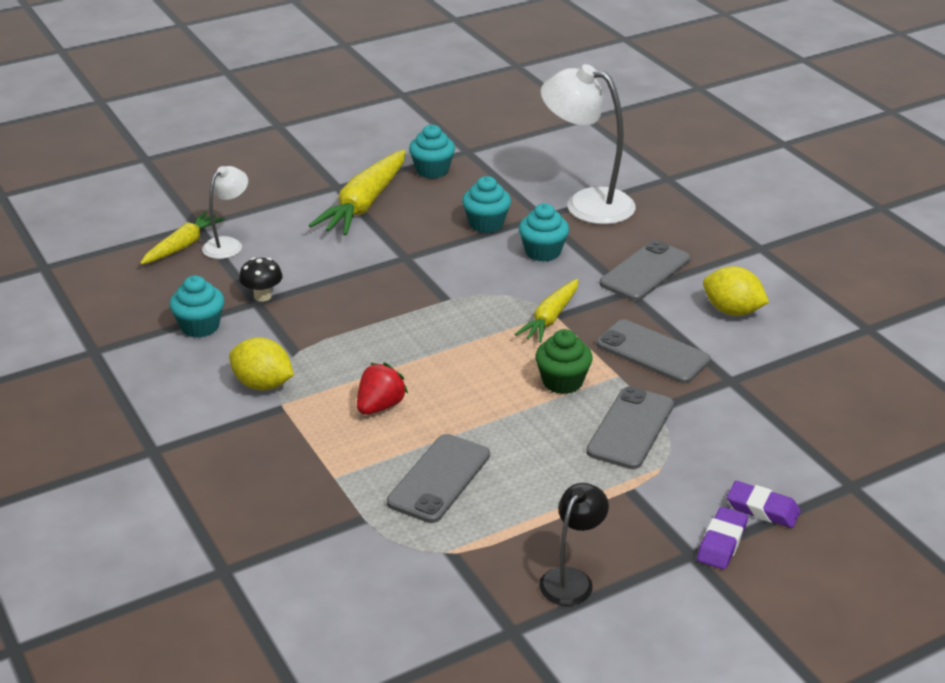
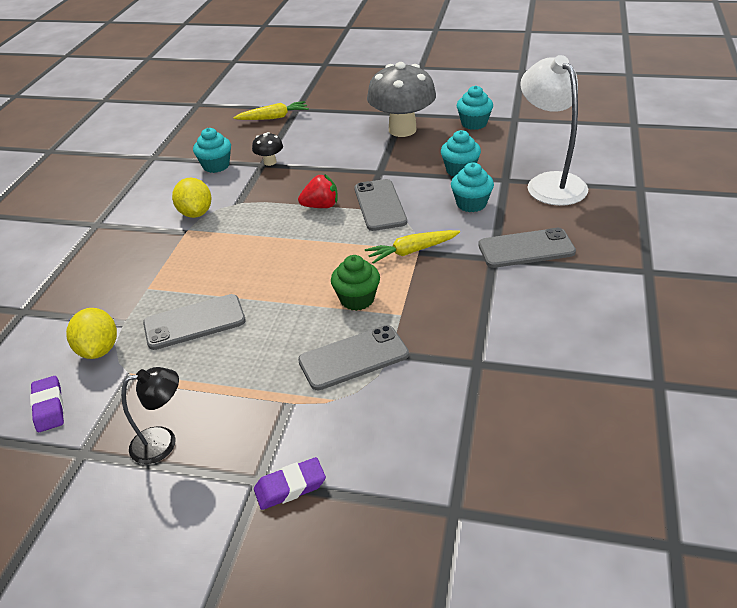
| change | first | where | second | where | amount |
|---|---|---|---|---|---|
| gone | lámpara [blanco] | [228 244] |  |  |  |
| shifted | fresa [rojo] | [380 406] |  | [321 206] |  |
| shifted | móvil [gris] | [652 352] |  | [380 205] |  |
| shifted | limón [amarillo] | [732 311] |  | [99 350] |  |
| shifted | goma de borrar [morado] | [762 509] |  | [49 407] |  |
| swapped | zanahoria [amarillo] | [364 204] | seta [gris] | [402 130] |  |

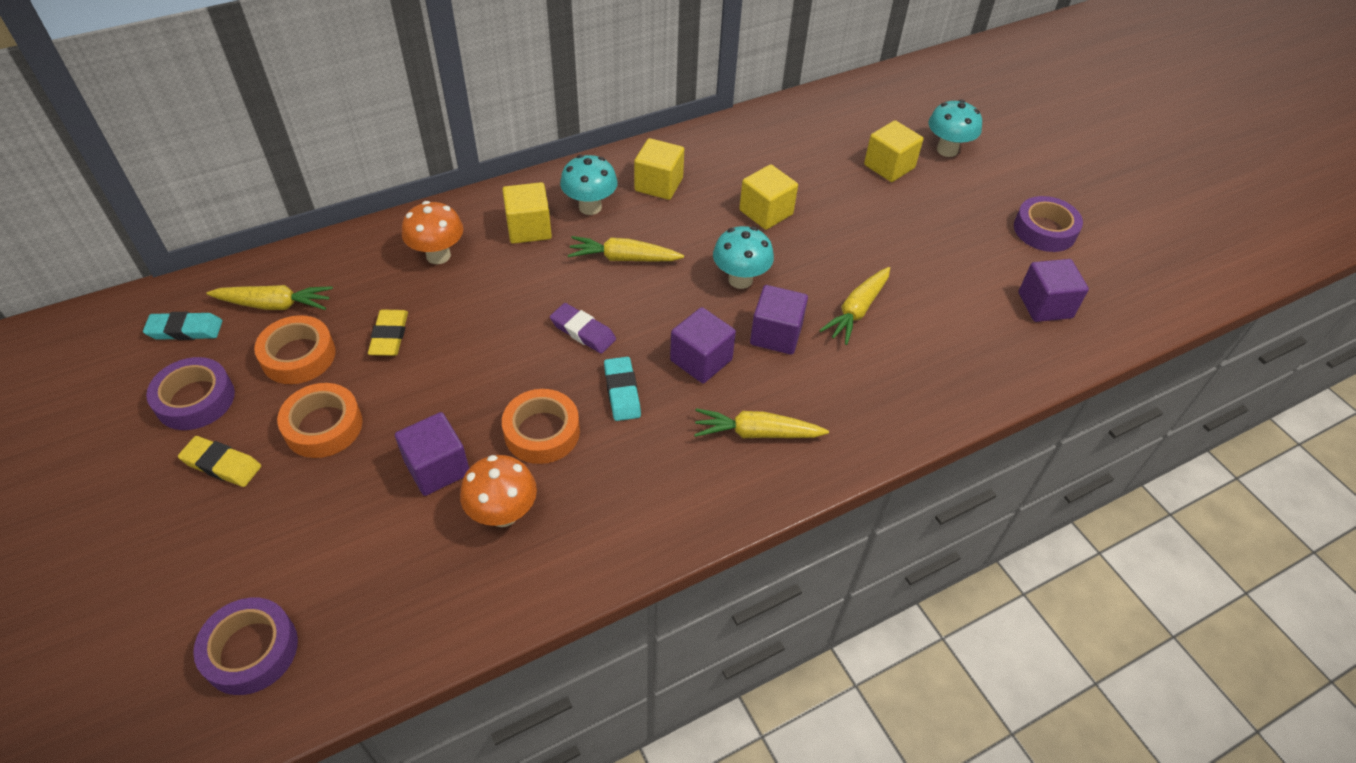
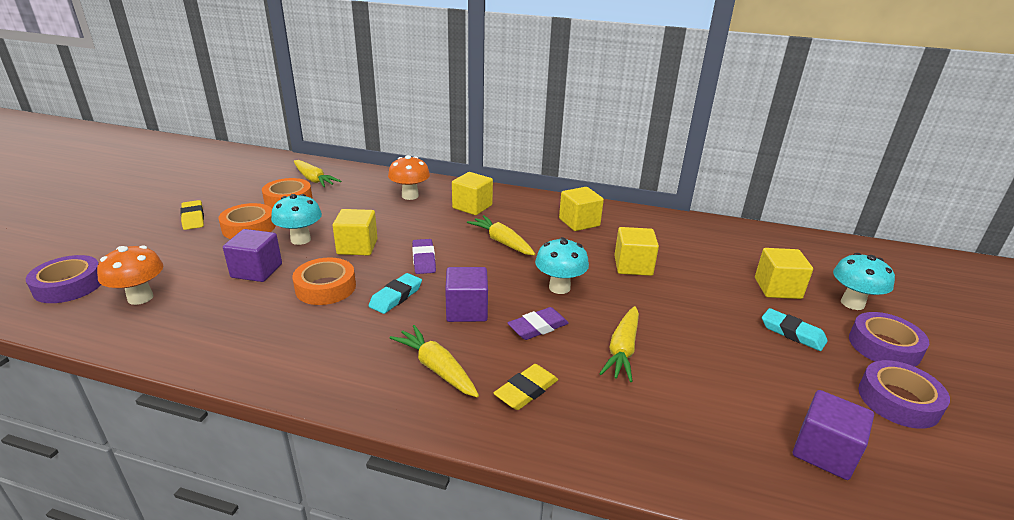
| change | first | where | second | where | amount |
|---|---|---|---|---|---|
| new |  |  | cubo [amarillo] | [357 247] |  |
| shifted | goma de borrar [turquesa] | [185 330] |  | [792 333] |  |
| shifted | cinta adhesiva [morado] | [195 400] |  | [884 346] |  |
| shifted | goma de borrar [amarillo] | [389 336] |  | [526 390] |  |
| shifted | seta [naranja] | [503 513] |  | [140 298] |  |
| shifted | seta [turquesa] | [590 207] |  | [300 239] |  |
| swapped | cubo [morado] | [776 334] | goma de borrar [morado] | [538 327] |  |
| rotated | zanahoria [amarillo] | [857 310] |  | [622 350] | 60 degrees counterclockwise |

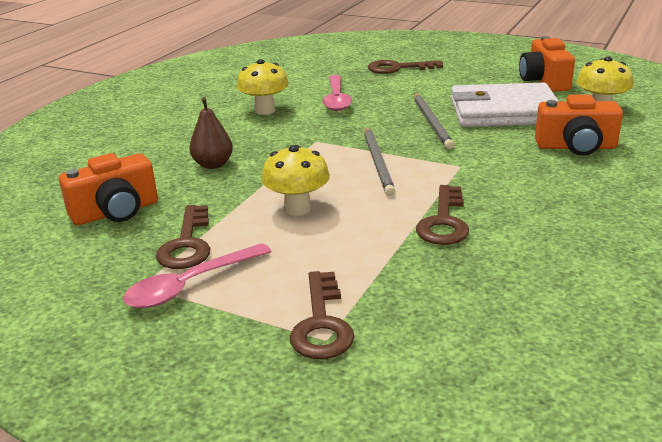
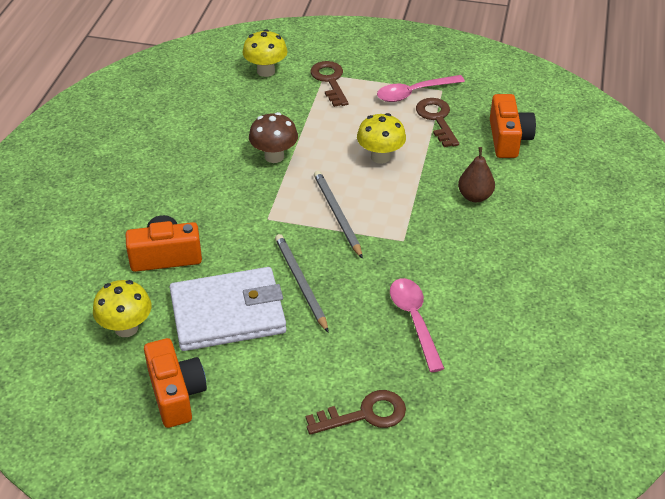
| change | first | where | second | where | amount |
|---|---|---|---|---|---|
| shifted | seta [amarillo] | [265 110] |  | [266 71] |  |
| swapped | llave [marrón] | [444 222] | seta [marrón] | [274 156] |  |
| rotated | cámara [naranja] | [116 212] |  | [508 139] | 135 degrees clockwise |
| rotated | cuchara [rosa] | [190 285] |  | [414 93] | 150 degrees counterclockwise |

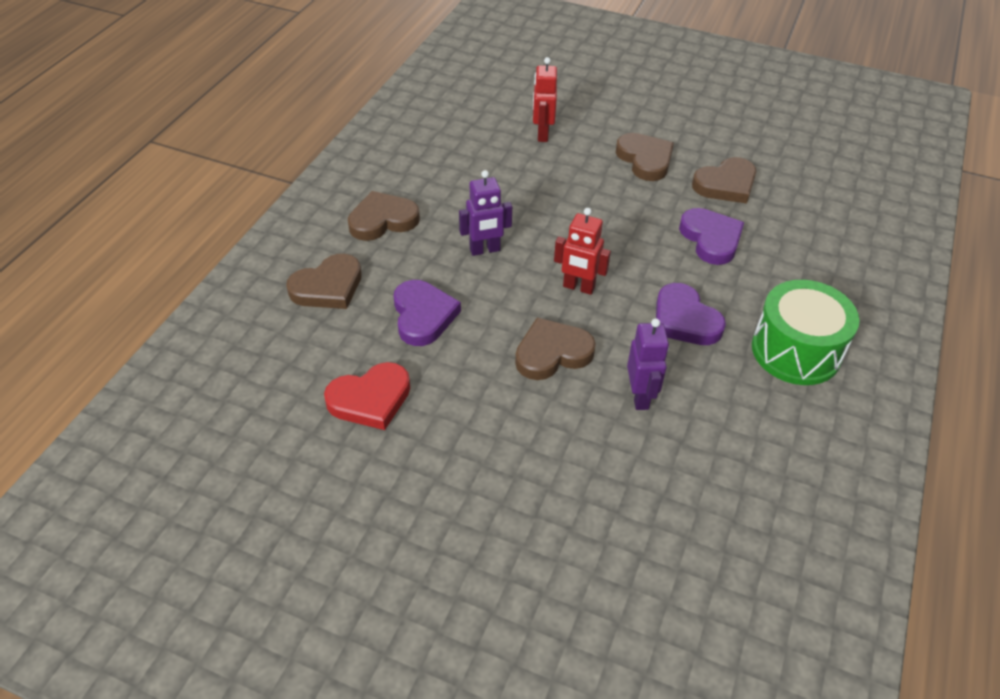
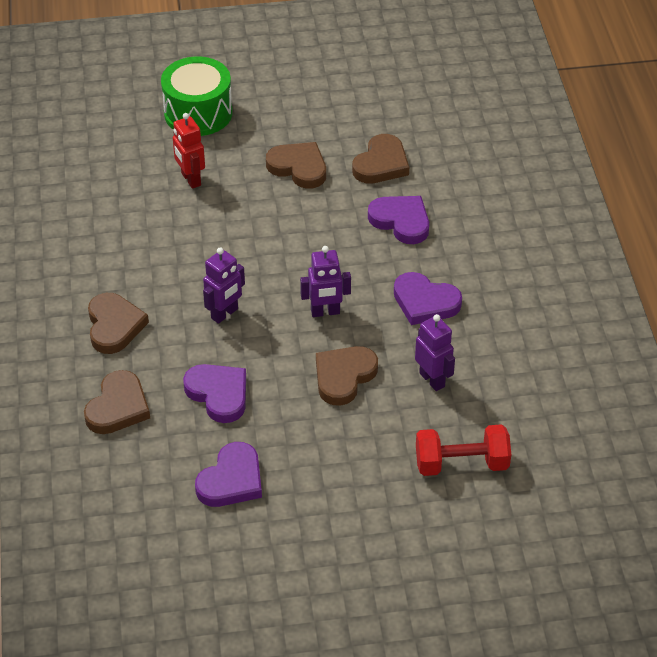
| change | first | where | second | where | amount |
|---|---|---|---|---|---|
| new |  |  | mancuerna [rojo] | [461 463] |  |
| shifted | tambor [verde] | [796 351] |  | [198 113] |  |
| repainted | corazón [rojo] | [370 399] | corazón [morado] | [231 480] |  |
| repainted | robot [rojo] | [578 287] | robot [morado] | [325 312] |  |
| rotated | corazón [marrón] | [383 220] |  | [114 326] | 135 degrees clockwise |

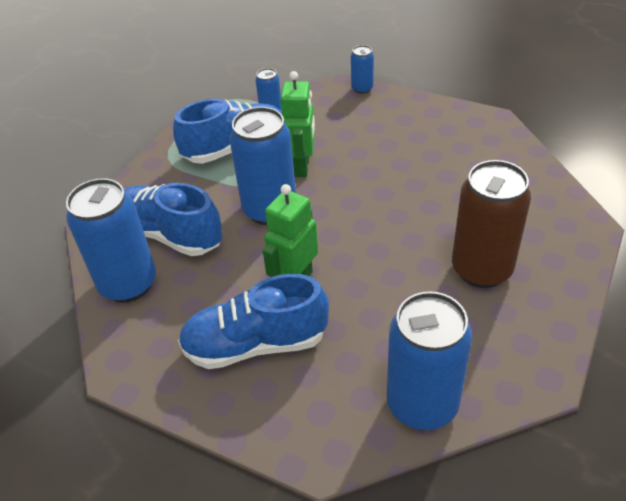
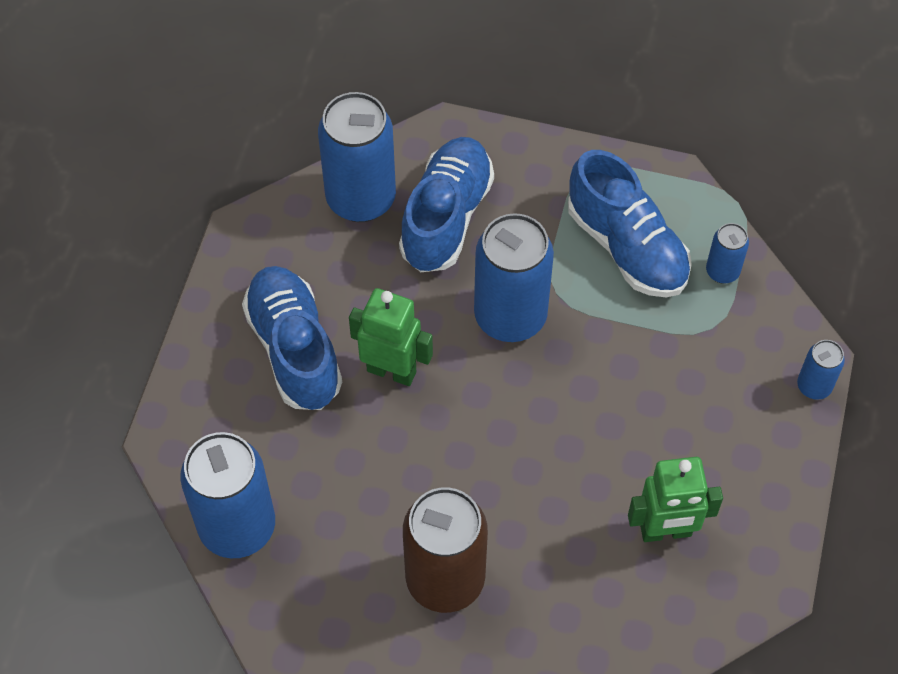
| change | first | where | second | where | amount |
|---|---|---|---|---|---|
| shifted | robot [verde] | [302 166] |  | [666 531] |  |

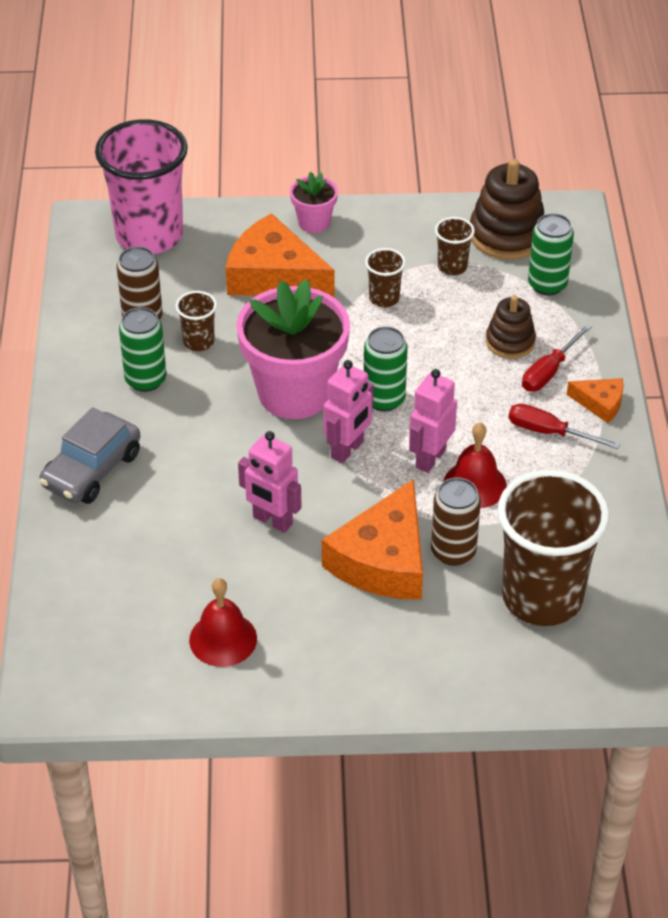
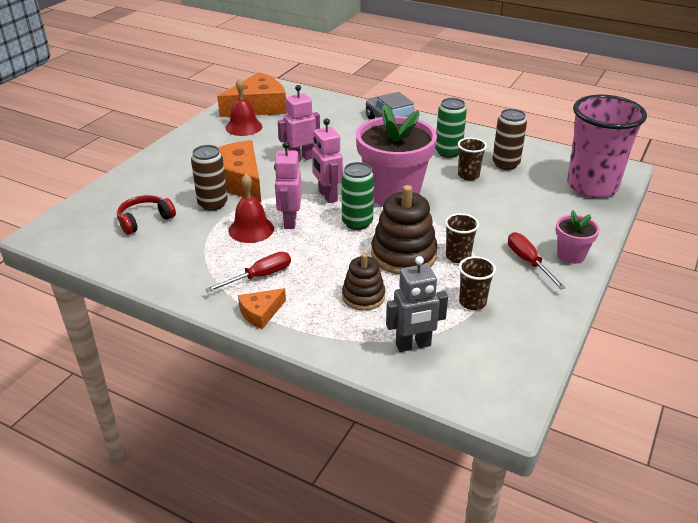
| change | first | where | second | where | amount |
|---|---|---|---|---|---|
| shifted | queso [naranja] | [273 275] |  | [258 107] |  |
| shifted | juguete apilable [marrón] | [507 235] |  | [403 255] |  |
| shifted | destornillador [rojo] | [549 371] |  | [528 262] |  |
| swapped | vaso [marrón] | [542 597] | auriculares [rojo] | [145 220] |  |
| swapped | lata [verde] | [547 284] | robot [gris] | [413 345] |  |
| rotated | robot [rosa] | [430 458] |  | [289 221] | 150 degrees counterclockwise |

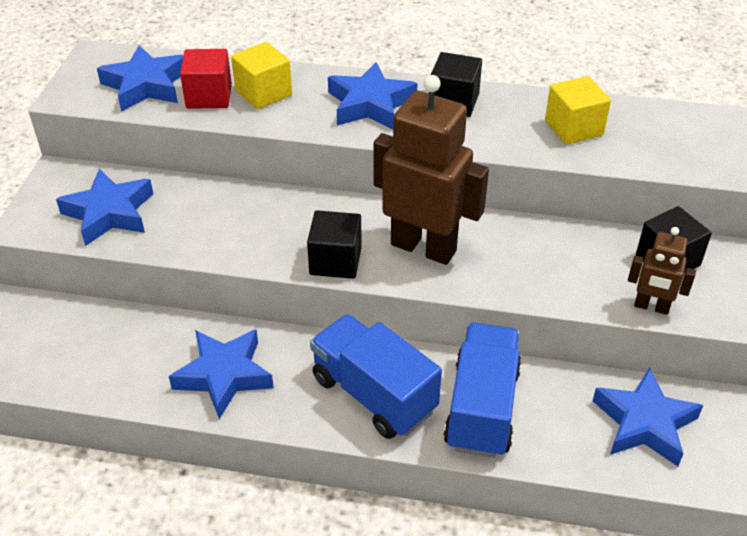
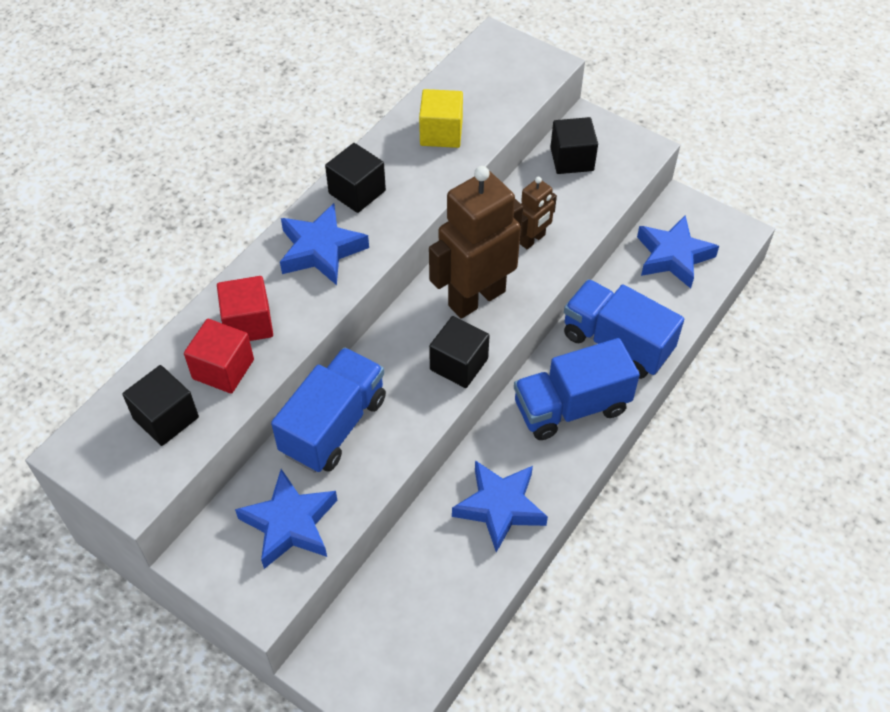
| change | first | where | second | where | amount |
|---|---|---|---|---|---|
| new |  |  | camión [azul] | [333 425] |  |
| shifted | robot [marrón] | [651 307] |  | [532 240] |  |
| swapped | estrella [azul] | [146 85] | cubo [negro] | [166 418] |  |
| repainted | cubo [amarillo] | [263 93] | cubo [rojo] | [248 323] |  |

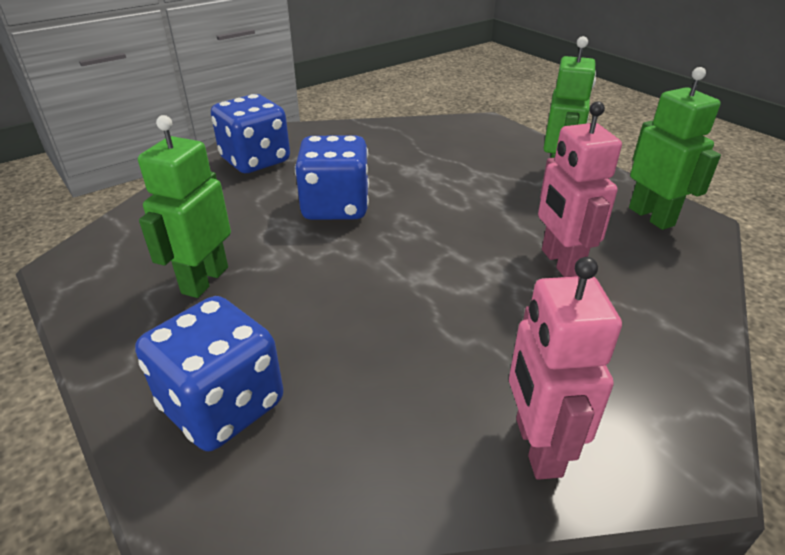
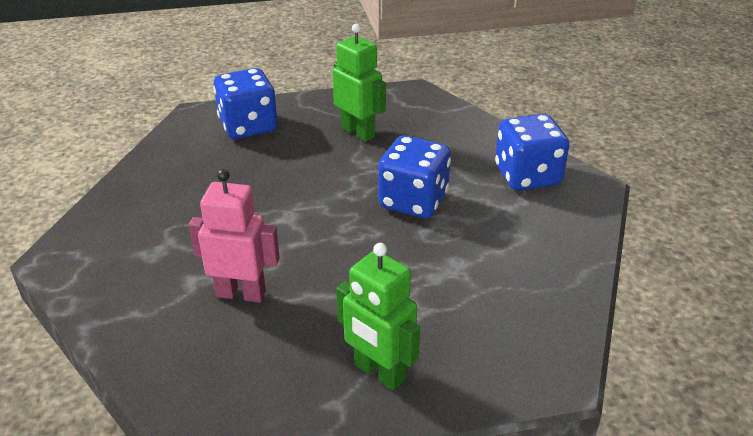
| change | first | where | second | where | amount |
|---|---|---|---|---|---|
| gone | robot [rosa] | [537 447] |  |  |  |
| gone | robot [verde] | [651 216] |  |  |  |

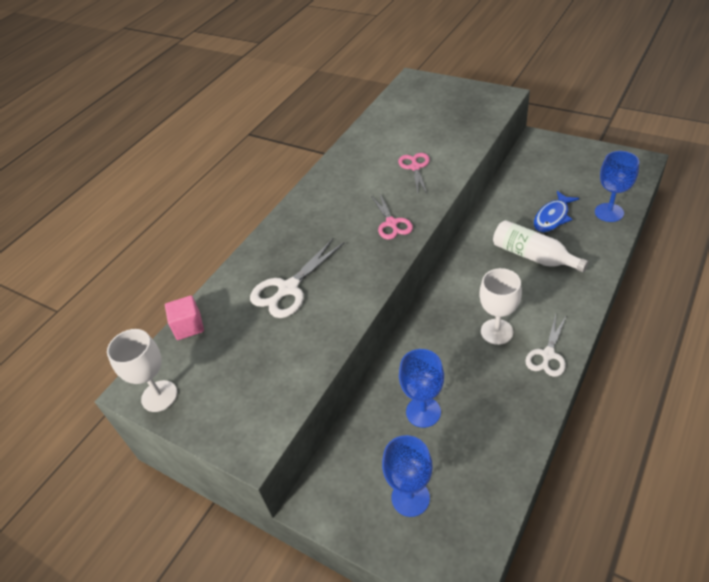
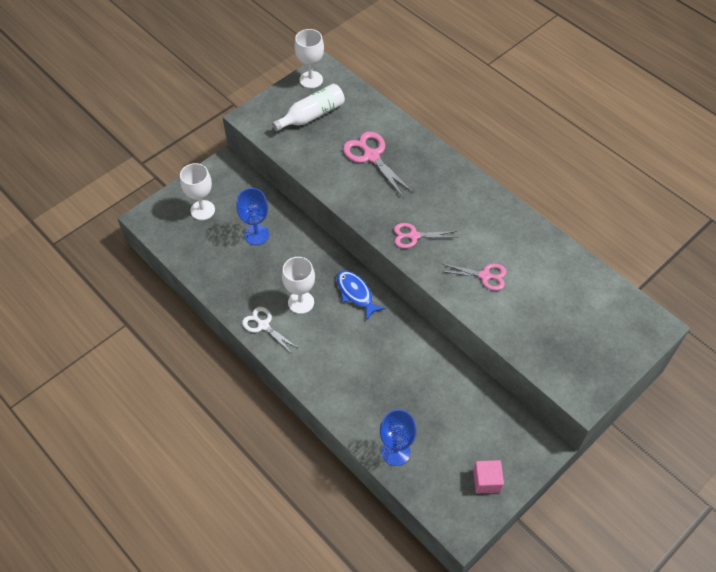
| change | first | where | second | where | amount |
|---|---|---|---|---|---|
| shifted | cubo [rosa] | [188 326] |  | [486 481] |  |
| shifted | botella [blanco] | [533 256] |  | [312 115] |  |
| shifted | pez [azul] | [552 217] |  | [356 293] |  |
| repainted | tijeras [blanco] | [289 289] | tijeras [rosa] | [371 156] |  |
| repainted | copa [azul] | [410 498] | copa [blanco] | [202 210] |  |

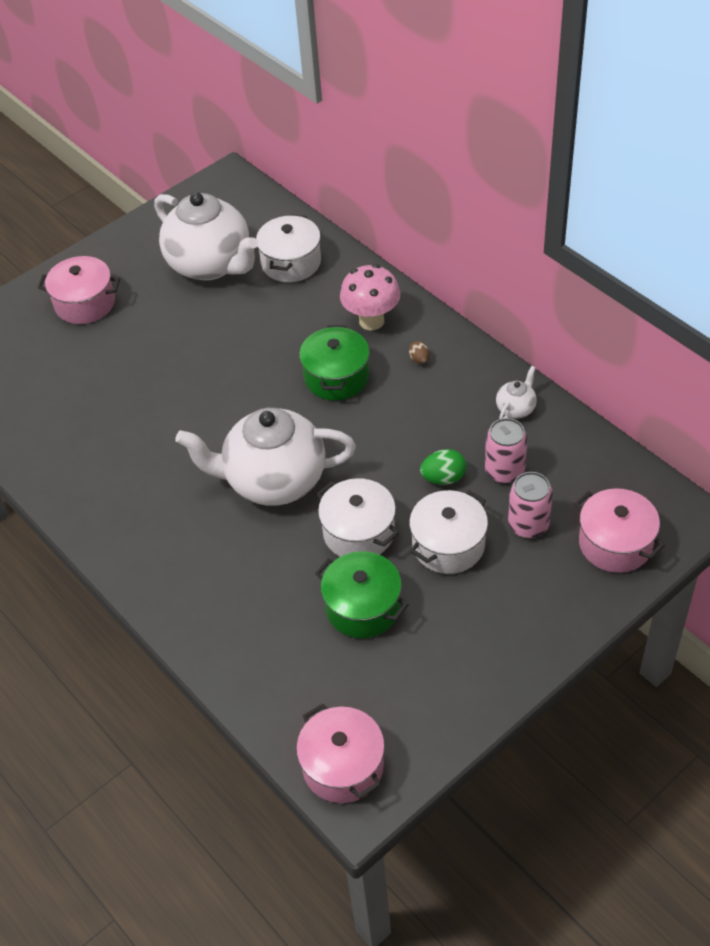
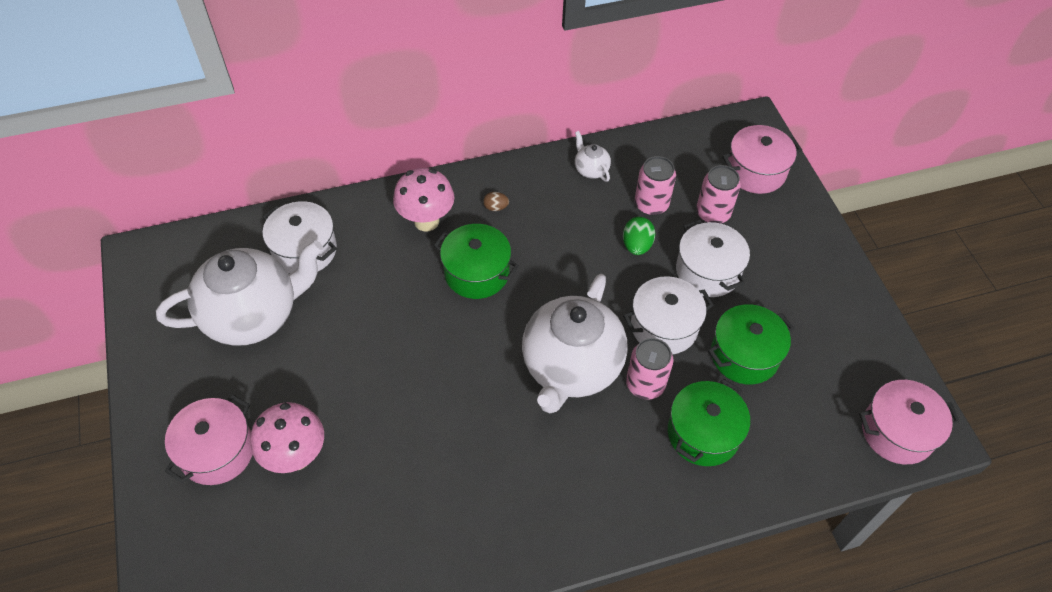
| change | first | where | second | where | amount |
|---|---|---|---|---|---|
| new |  |  | seta [rosa] | [296 456] |  |
| new |  |  | lata [rosa] | [645 384] |  |
| new |  |  | olla [verde] | [703 433] |  |

